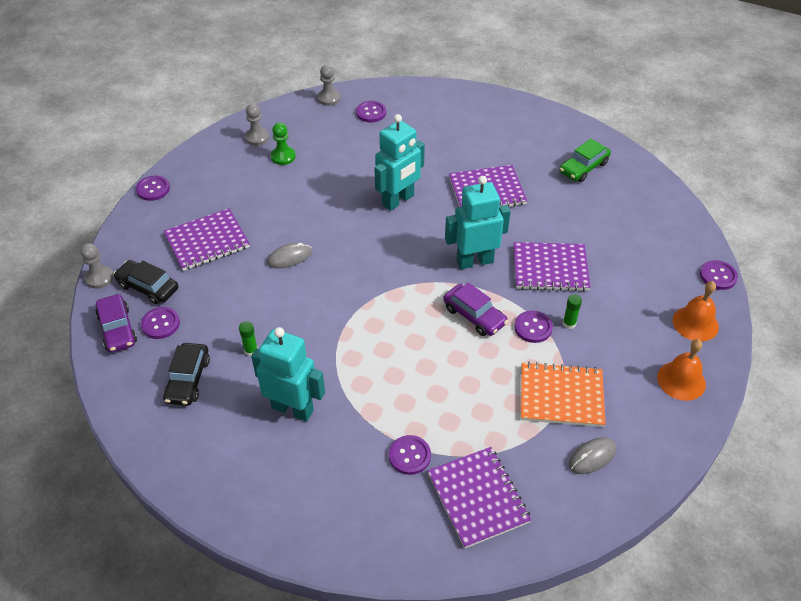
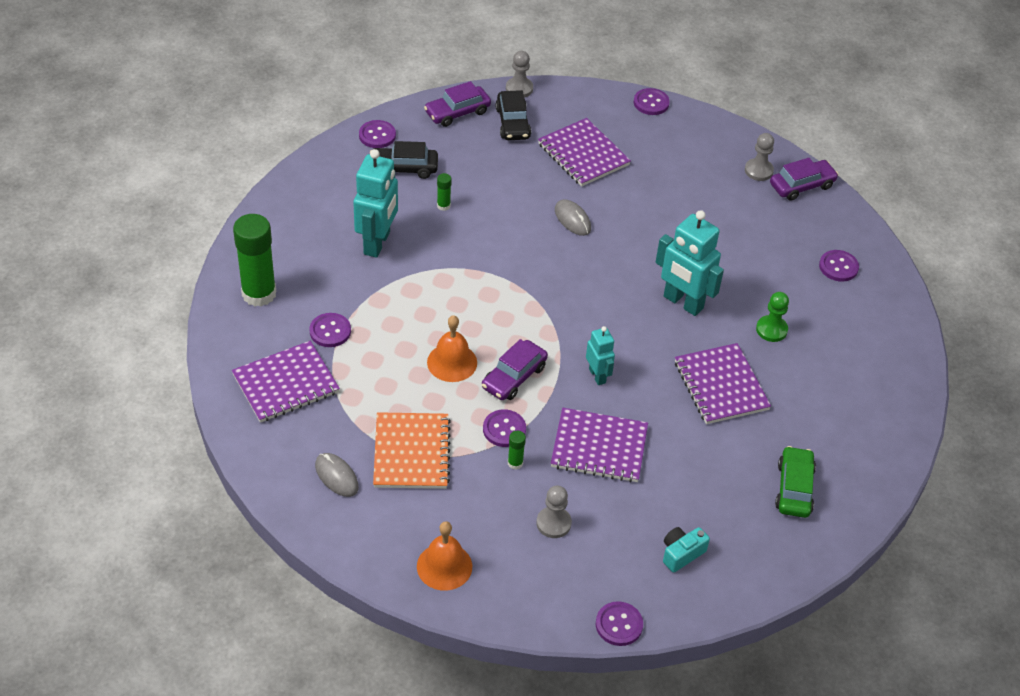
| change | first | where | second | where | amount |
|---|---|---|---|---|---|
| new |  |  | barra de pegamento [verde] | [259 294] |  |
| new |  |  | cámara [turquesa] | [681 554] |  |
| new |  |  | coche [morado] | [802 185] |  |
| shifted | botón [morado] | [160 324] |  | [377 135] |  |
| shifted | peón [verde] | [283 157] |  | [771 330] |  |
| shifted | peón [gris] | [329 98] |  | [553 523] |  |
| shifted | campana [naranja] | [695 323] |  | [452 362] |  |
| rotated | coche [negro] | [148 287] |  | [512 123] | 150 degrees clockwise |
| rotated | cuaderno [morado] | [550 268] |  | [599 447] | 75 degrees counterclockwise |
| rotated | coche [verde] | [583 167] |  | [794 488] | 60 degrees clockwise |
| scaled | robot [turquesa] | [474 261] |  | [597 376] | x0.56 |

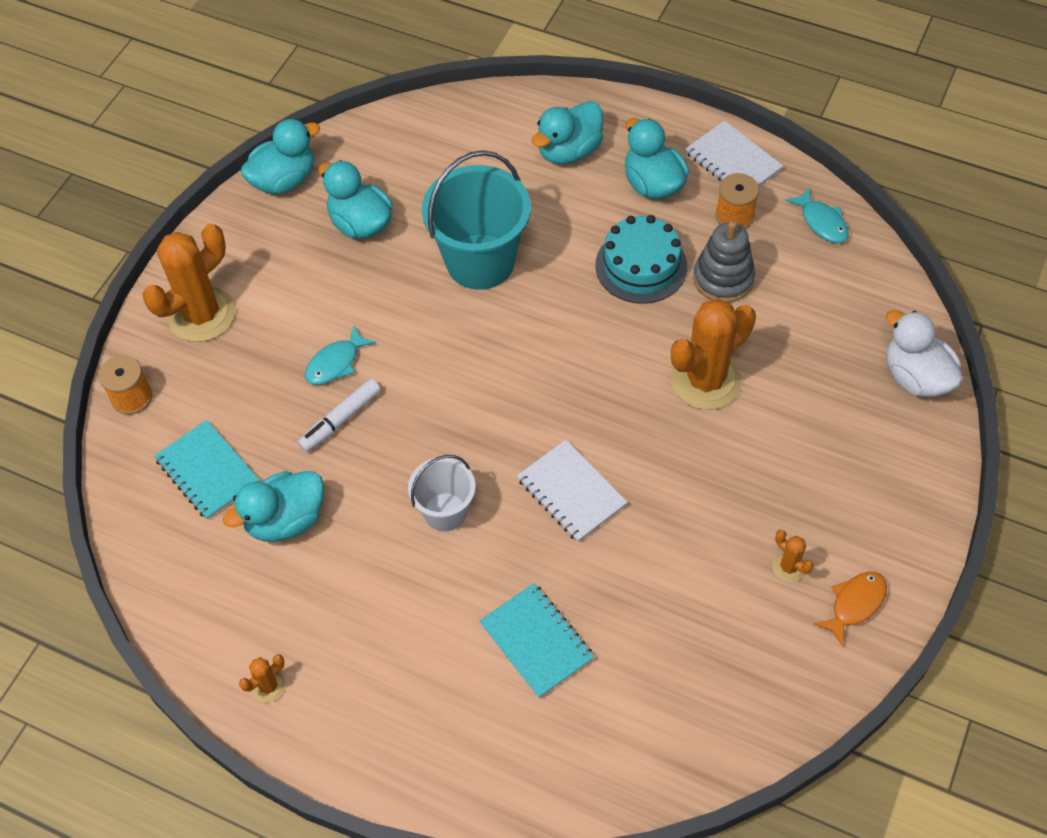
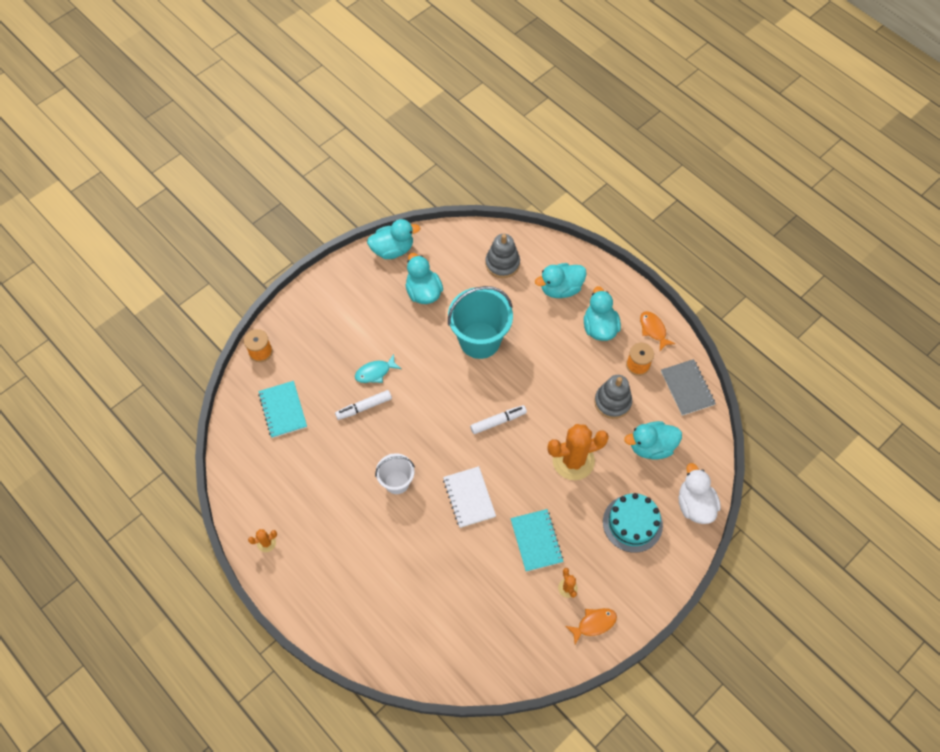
| change | first | where | second | where | amount |
|---|---|---|---|---|---|
| gone | cactus [naranja] | [201 315] |  |  |  |
| new |  |  | rotulador [blanco] | [498 421] |  |
| new |  |  | juguete apilable [gris] | [502 264] |  |
| shifted | pato [turquesa] | [285 520] |  | [651 447] |  |
| shifted | cuaderno [turquesa] | [536 641] |  | [536 540] |  |
| shifted | tarta [turquesa] | [641 266] |  | [632 523] |  |
| swapped | cuaderno [blanco] | [733 161] | pez [naranja] | [653 330] |  |
| swapped | pez [turquesa] | [822 222] | cuaderno [gris] | [687 388] |  |

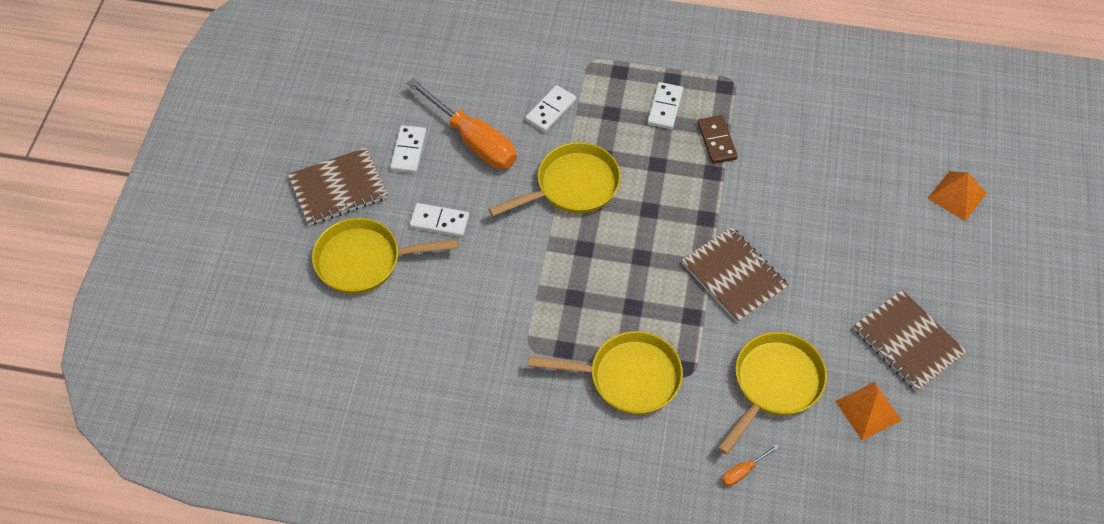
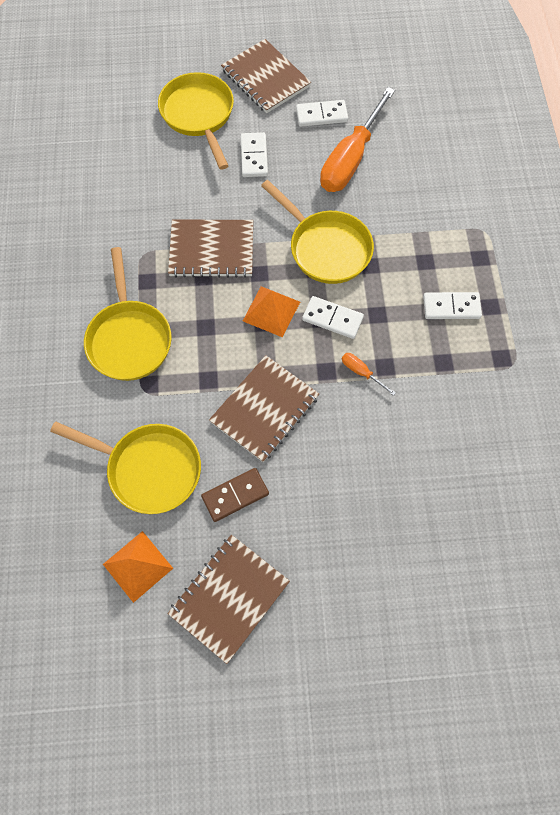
| change | first | where | second | where | amount |
|---|---|---|---|---|---|
| new |  |  | cuaderno [marrón] | [211 250] |  |
| shifted | ficha de dominó [blanco] | [550 110] |  | [332 318] |  |
| shifted | ficha de dominó [marrón] | [716 141] |  | [235 495] |  |
| shifted | destornillador [naranja] | [743 471] |  | [361 372] |  |
| shifted | pirámide [naranja] | [957 195] |  | [271 311] |  |

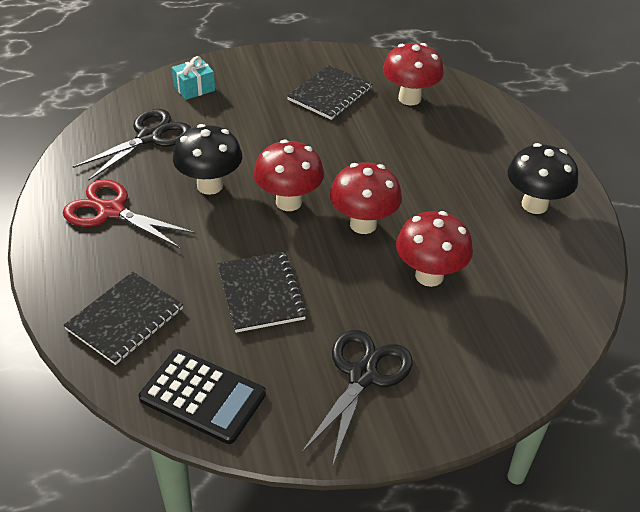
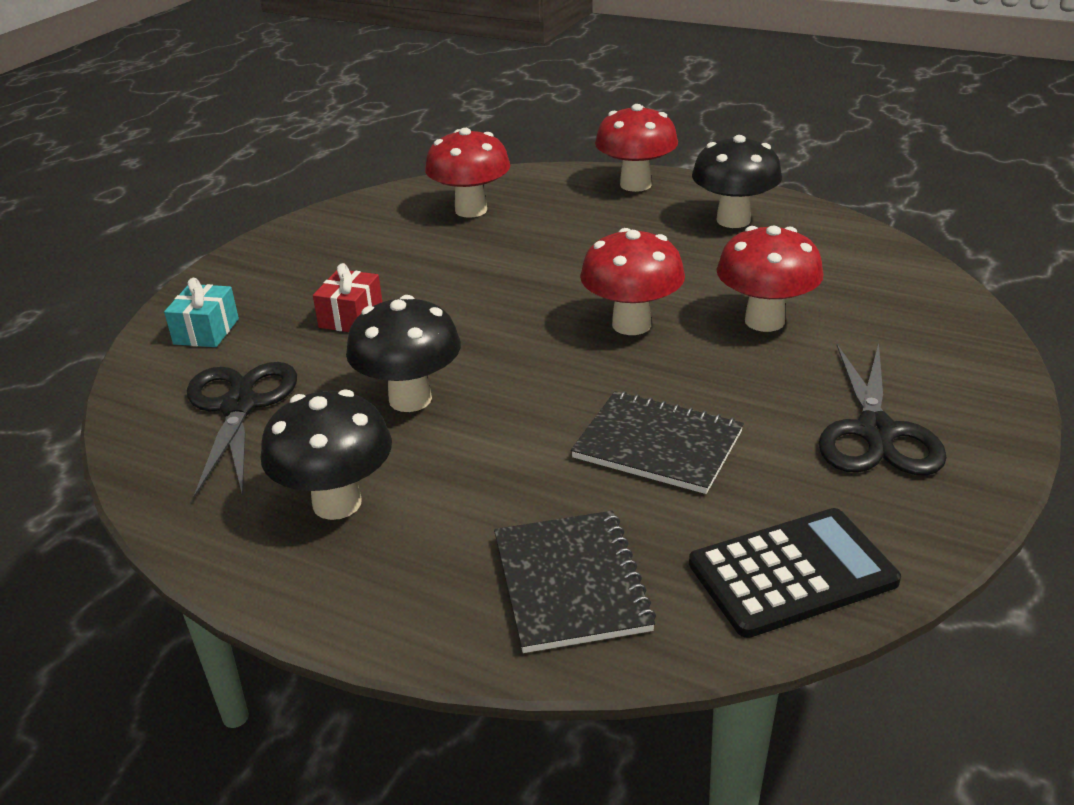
| change | first | where | second | where | amount |
|---|---|---|---|---|---|
| gone | cuaderno [negro] | [330 94] |  |  |  |
| new |  |  | regalo [rojo] | [351 317] |  |
| shifted | seta [rojo] | [288 202] |  | [635 185] |  |
| swapped | tijeras [rojo] | [111 211] | seta [negro] | [337 503] |  |
| rotated | tijeras [negro] | [362 376] |  | [875 432] | 150 degrees counterclockwise |

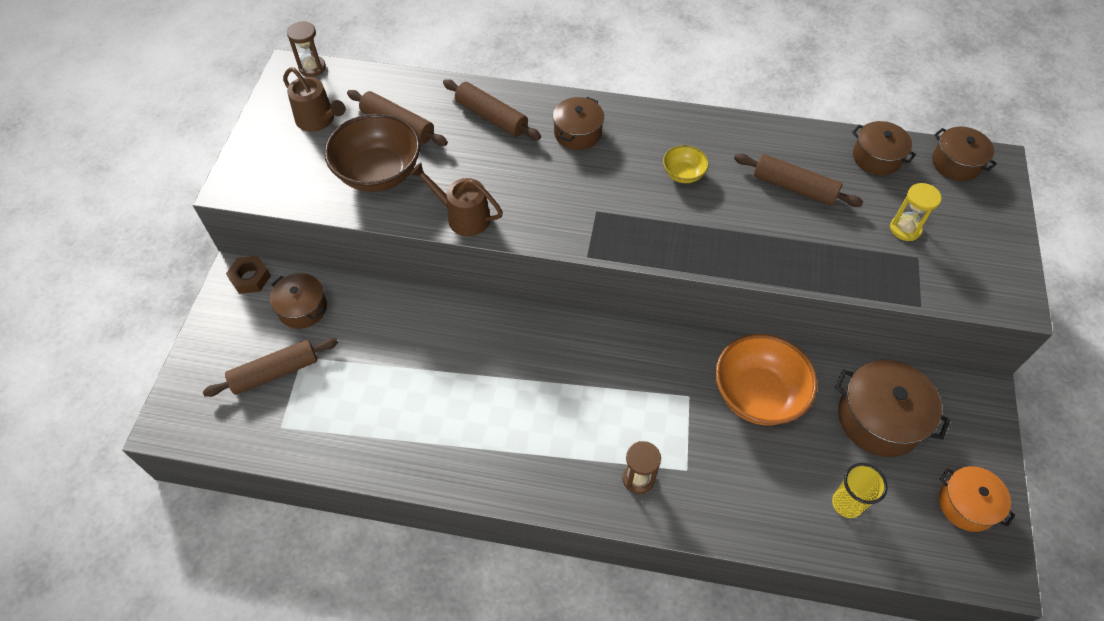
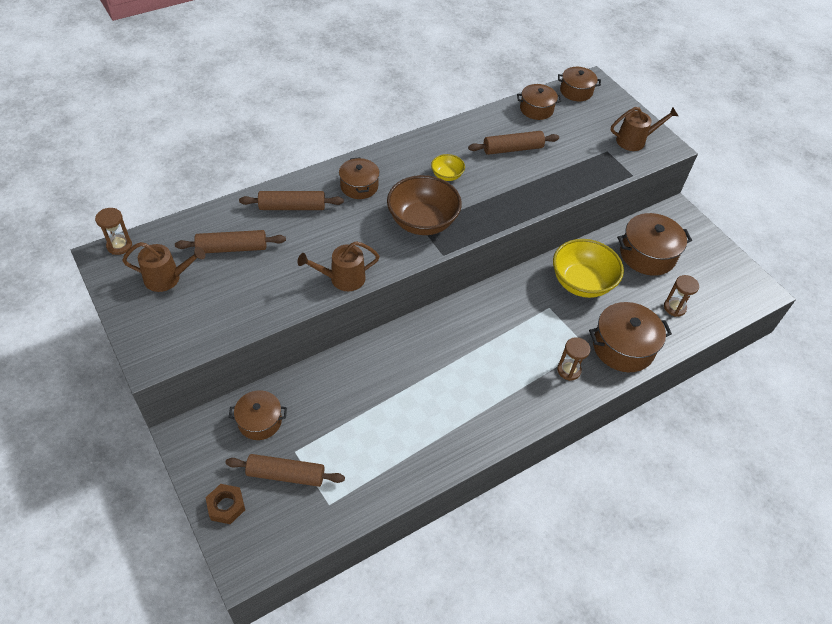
| change | first | where | second | where | amount |
|---|---|---|---|---|---|
| gone | reloj de arena [amarillo] | [905 229] |  |  |  |
| gone | olla [naranja] | [966 504] |  |  |  |
| new |  |  | olla [marrón] | [623 347] |  |
| new |  |  | regadera [marrón] | [634 141] |  |
| shifted | tuerca [marrón] | [250 278] |  | [226 506] |  |
| shifted | cuenco [marrón] | [379 173] |  | [422 222] |  |
| swapped | vaso [amarillo] | [847 503] | reloj de arena [marrón] | [674 308] |  |
| repainted | cuenco [naranja] | [757 395] | cuenco [amarillo] | [581 283] |  |
| rotated | rodillo [marrón] | [275 372] |  | [286 474] | 75 degrees clockwise |

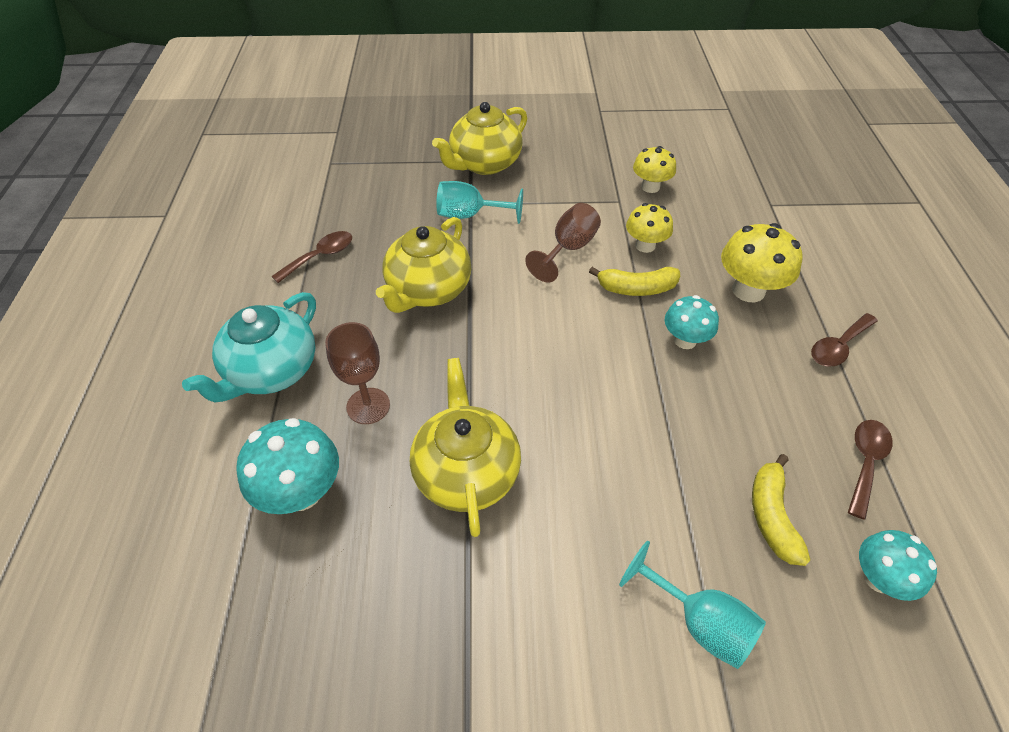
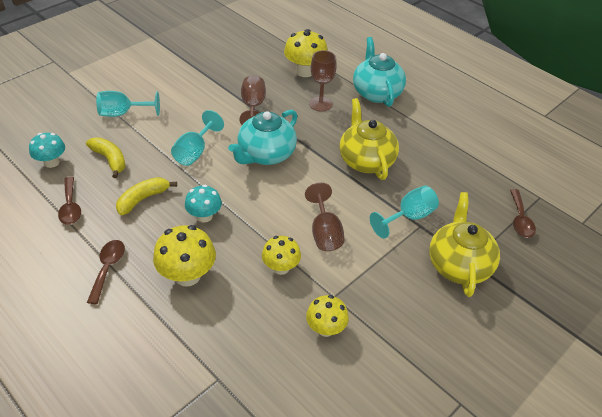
| change | first | where | second | where | amount |
|---|---|---|---|---|---|
| new |  |  | copa [turquesa] | [195 152] |  |
| new |  |  | tetera [turquesa] | [266 154] |  |
| shifted | cuchara [marrón] | [320 256] |  | [520 219] |  |
| shifted | plátano [amarillo] | [636 288] |  | [143 199] |  |
| swapped | tetera [amarillo] | [466 472] | copa [marrón] | [253 106] |  |
| repainted | seta [turquesa] | [301 492] | seta [amarillo] | [305 71] |  |

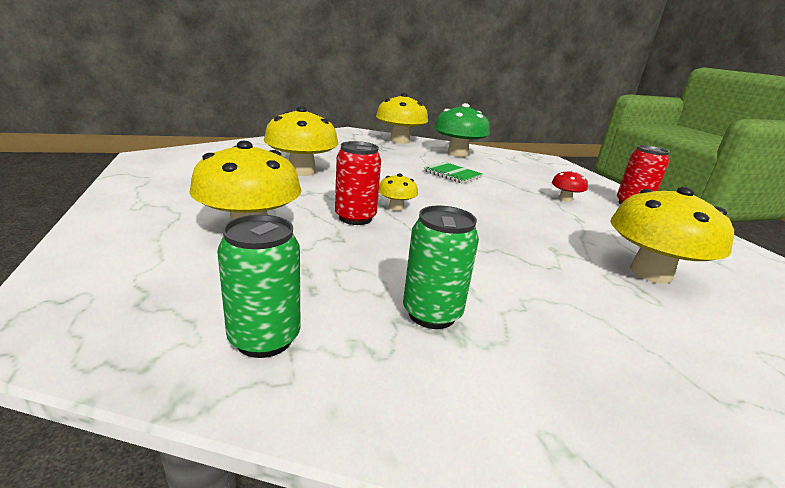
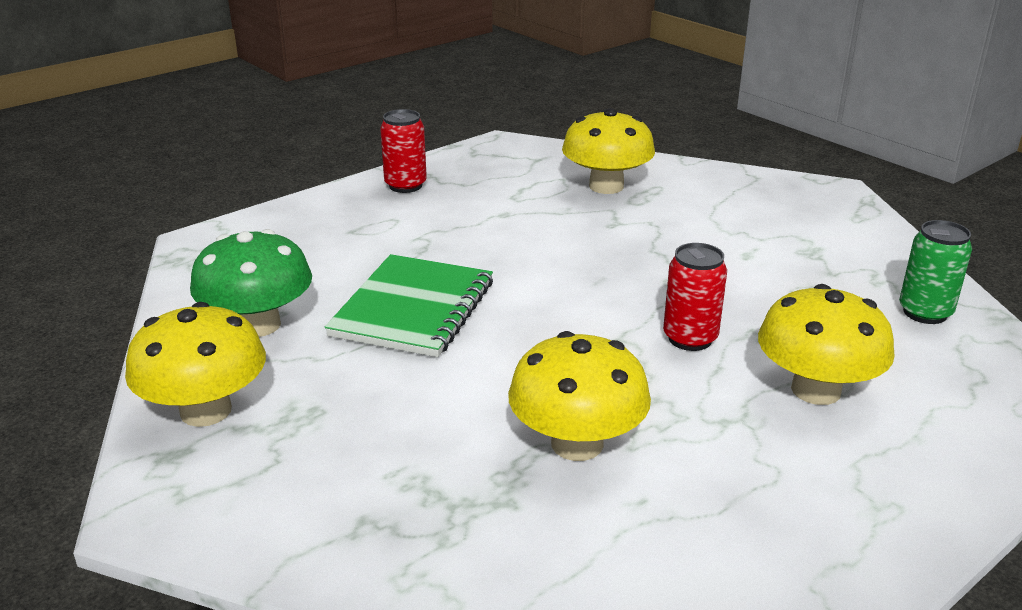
| change | first | where | second | where | amount |
|---|---|---|---|---|---|
| gone | seta [amarillo] | [396 207] |  |  |  |
| gone | lata [verde] | [432 314] |  |  |  |
| gone | seta [rojo] | [565 199] |  |  |  |
| scaled | cuaderno [verde] | [452 174] |  | [413 309] | x1.82 |

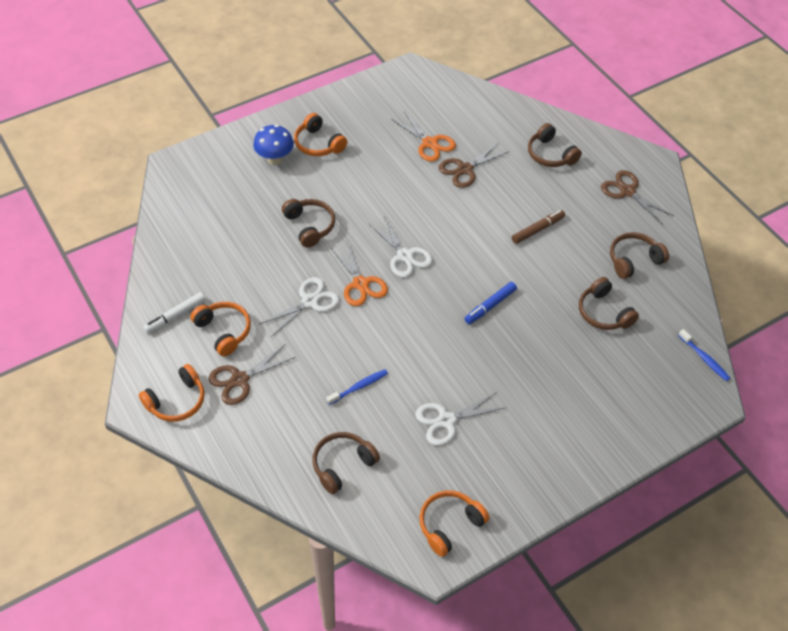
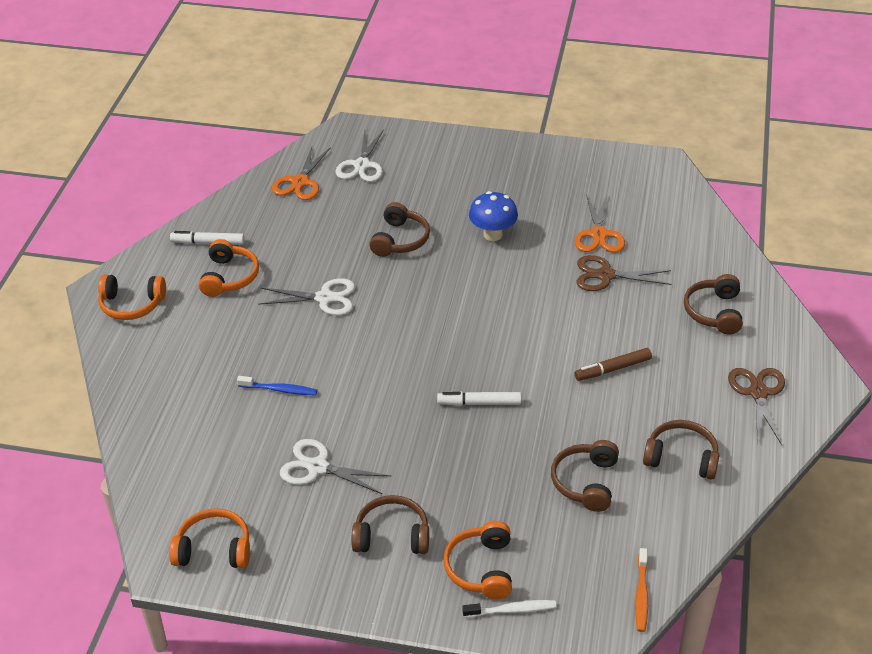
| change | first | where | second | where | amount |
|---|---|---|---|---|---|
| gone | tijeras [marrón] | [240 379] |  |  |  |
| new |  |  | cepillo de dientes [blanco] | [512 610] |  |
| shifted | seta [azul] | [275 159] |  | [492 234] |  |
| shifted | auriculares [naranja] | [318 144] |  | [481 568] |  |
| shifted | auriculares [marrón] | [342 465] |  | [392 535] |  |
| shifted | tijeras [naranja] | [360 284] |  | [300 182] |  |
| shifted | tijeras [blanco] | [404 256] |  | [362 165] |  |
| repainted | rotulador [azul] | [490 306] | rotulador [blanco] | [479 403] |  |
| repainted | cepillo de dientes [azul] | [704 359] | cepillo de dientes [naranja] | [641 595] |  |
| rotated | rotulador [marrón] | [538 229] |  | [612 369] | 150 degrees clockwise |

